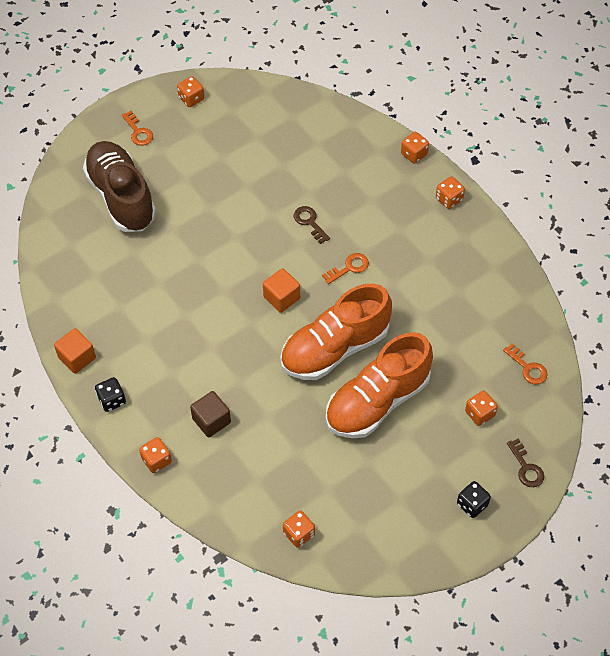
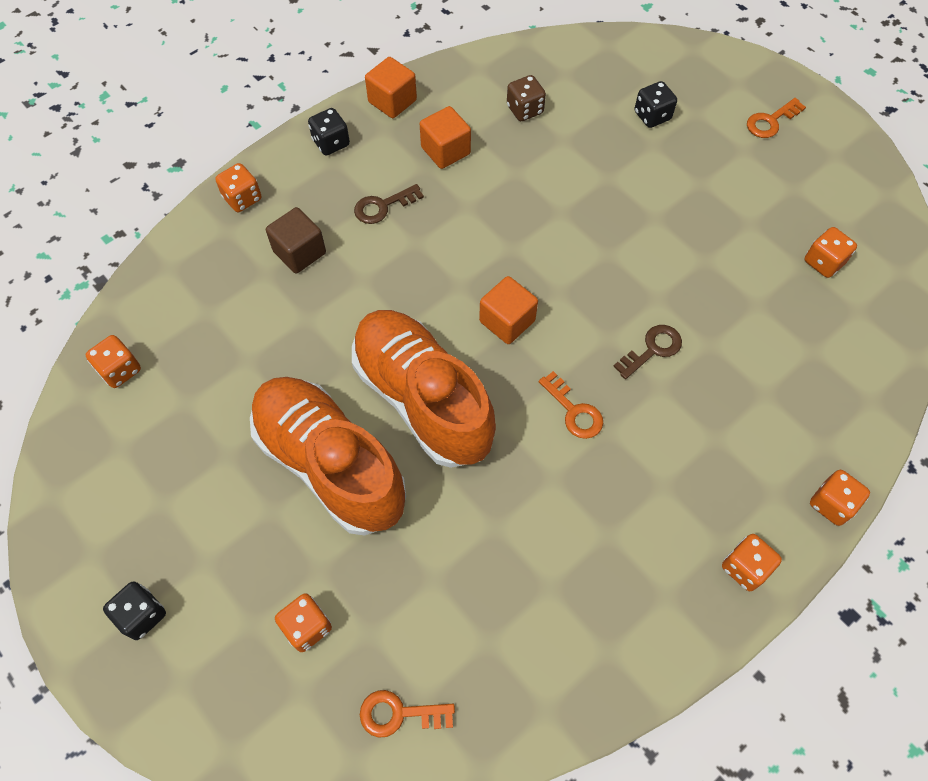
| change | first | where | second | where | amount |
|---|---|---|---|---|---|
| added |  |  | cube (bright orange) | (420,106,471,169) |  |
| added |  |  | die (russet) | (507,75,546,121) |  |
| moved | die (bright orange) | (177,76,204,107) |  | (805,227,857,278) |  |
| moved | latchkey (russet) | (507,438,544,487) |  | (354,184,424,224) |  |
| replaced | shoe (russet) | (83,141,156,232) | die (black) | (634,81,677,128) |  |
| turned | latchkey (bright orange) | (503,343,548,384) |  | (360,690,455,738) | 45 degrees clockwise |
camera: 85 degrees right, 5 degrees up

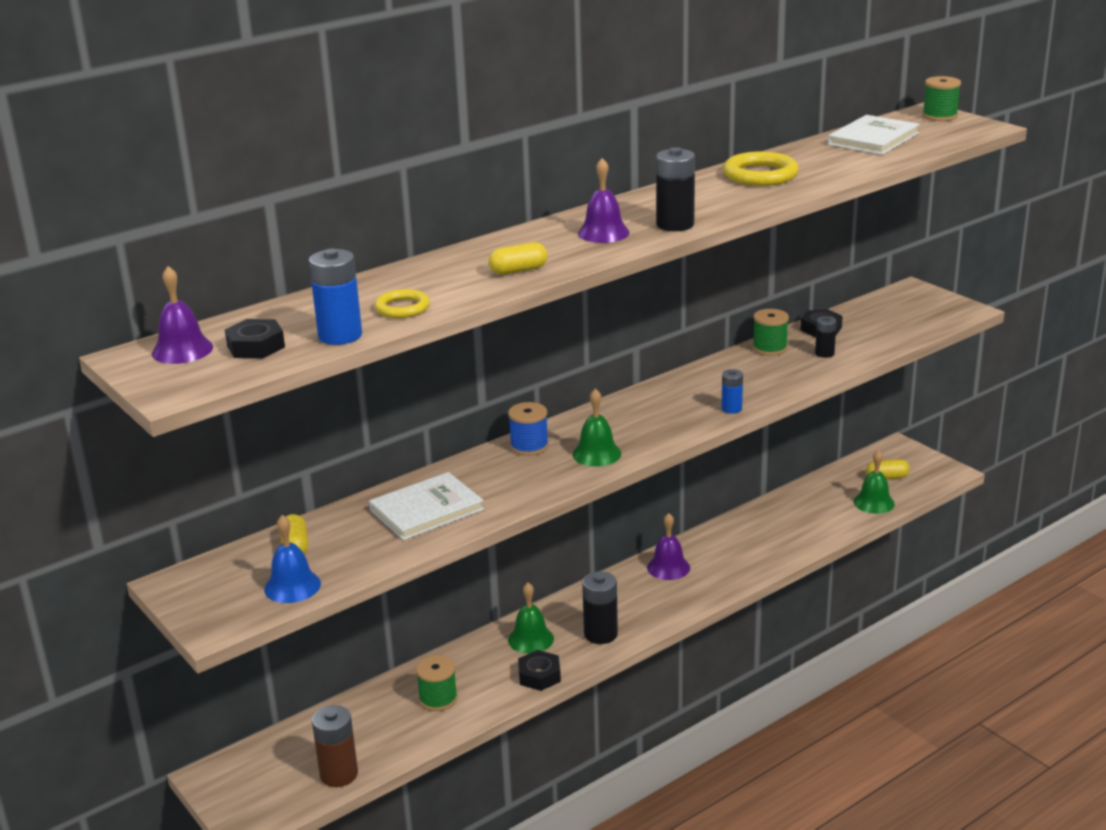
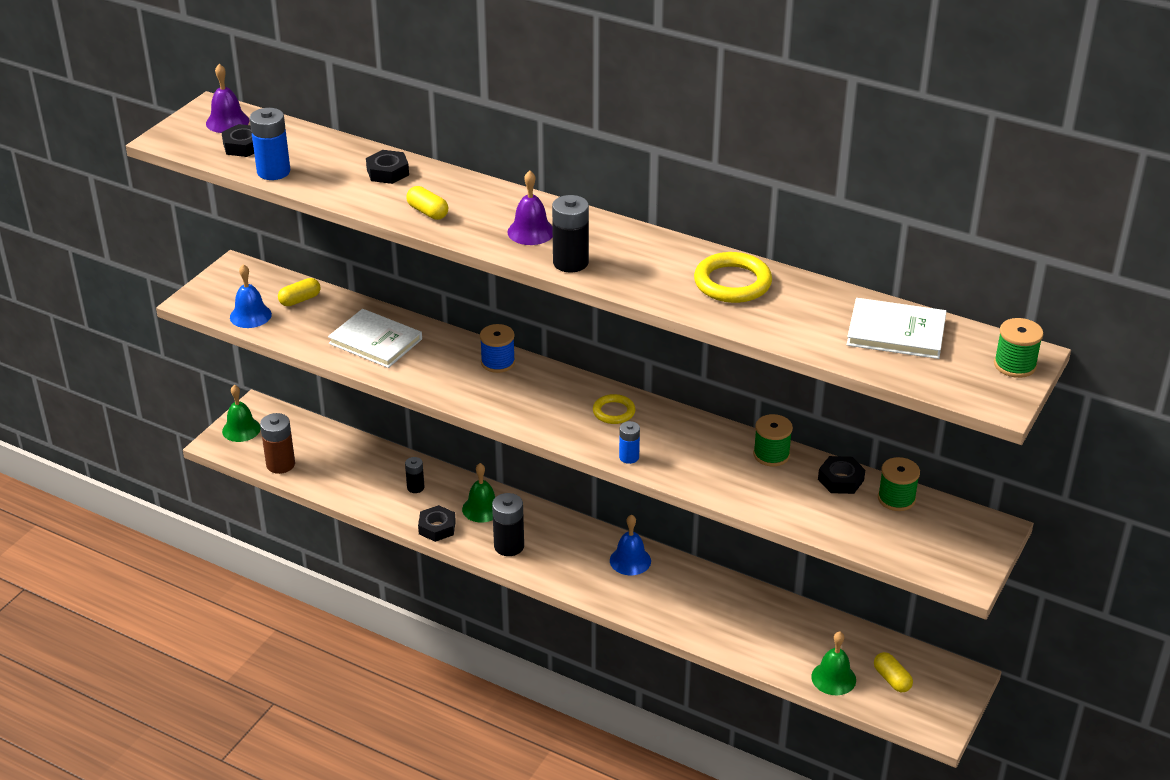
| change | first | where | second | where | amount |
|---|---|---|---|---|---|
| added |  |  | hex nut (black) | (366,150,409,184) |  |
| moved | hoop (golden) | (375,289,430,318) |  | (593,394,636,424) |  |
| moved | reel of thread (emerald) | (416,655,458,711) |  | (878,457,920,511) |  |
| moved | bell (emerald) | (572,388,622,467) |  | (222,385,261,442) |  |
| moved | AA battery (black) | (815,316,837,358) |  | (405,457,424,493) |  |
| recoloured | bell (violet) | (647,513,690,580) | bell (blue) | (610,514,651,575) |  |
camera: 65 degrees right, 10 degrees up

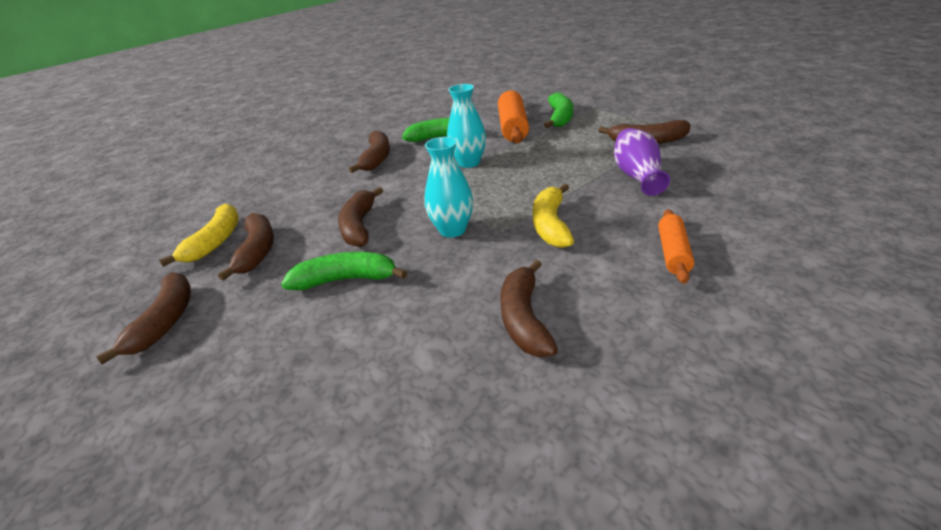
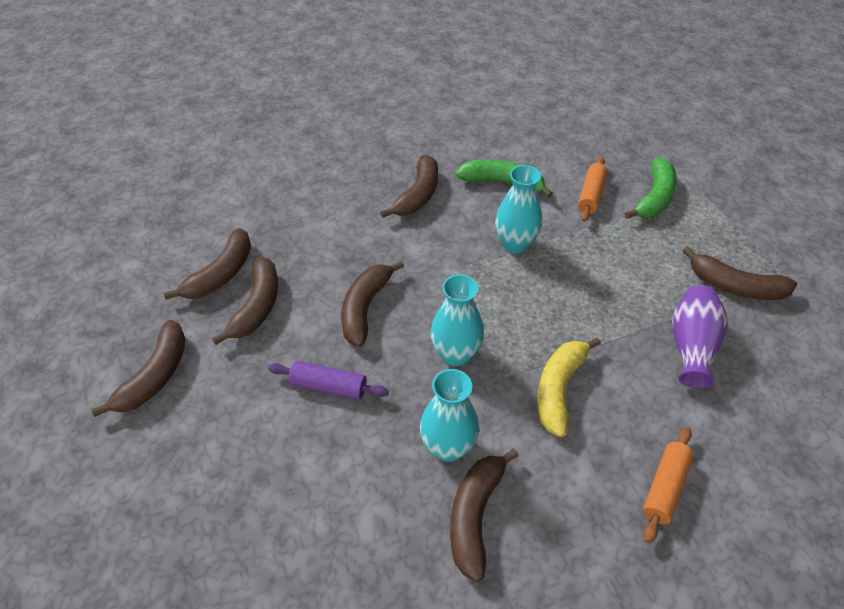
| change | first | where | second | where | amount |
|---|---|---|---|---|---|
| added |  |  | vase (teal) | (420,369,479,462) |  |
| replaced | banana (emerald) | (281,252,407,291) | rolling pin (violet) | (268,361,389,400) |  |
| recoloured | banana (golden) | (159,204,239,267) | banana (russet) | (164,228,251,300) |  |
| resized | rolling pin (bright orange) | (498,90,529,144) |  | (578,157,608,222) | x0.61 |
camera: 15 degrees right, 15 degrees up

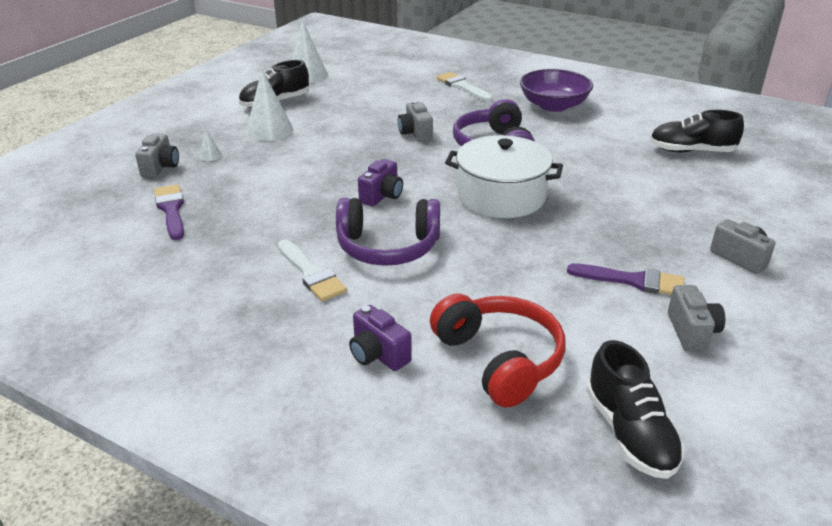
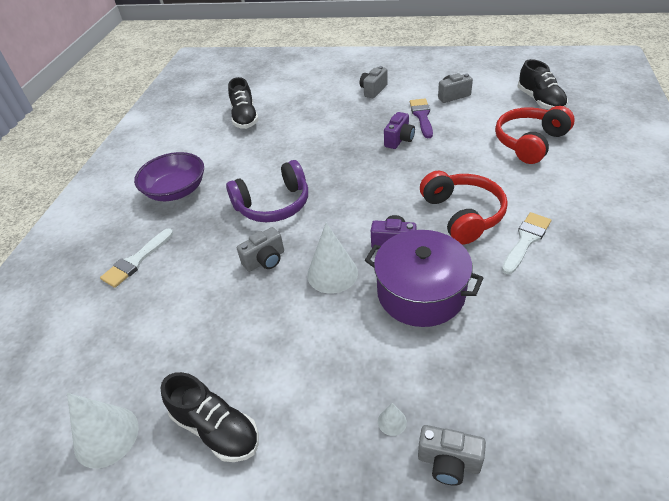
| change | first | where | second | where | amount |
|---|---|---|---|---|---|
| removed | paint brush (violet) | (154,184,184,240) |  |  |  |
| removed | pot (pure white) | (445,135,563,218) |  |  |  |
| added |  |  | pot (violet) | (365,230,483,327) |  |
| moved | cone shape (pure white) | (246,70,293,141) |  | (307,223,358,294) |  |
| moved | compact camera (violet) | (349,305,412,371) |  | (384,112,415,149) |  |
| recoloured | over-ear headphones (violet) | (336,198,440,266) | over-ear headphones (red) | (420,171,508,244) |  |
| turned | compact camera (grey) | (135,134,179,178) |  | (418,425,486,486) | 150 degrees counterclockwise |
| turned | shoe (black) | (586,340,684,479) |  | (518,59,568,110) | 105 degrees clockwise |
camera: 105 degrees left, 10 degrees up

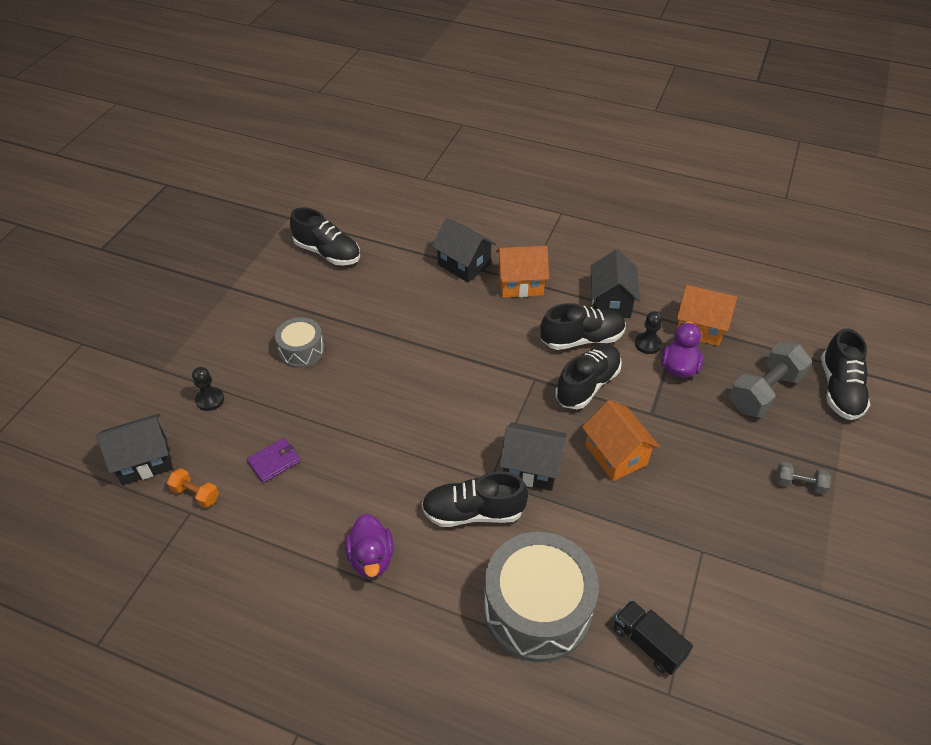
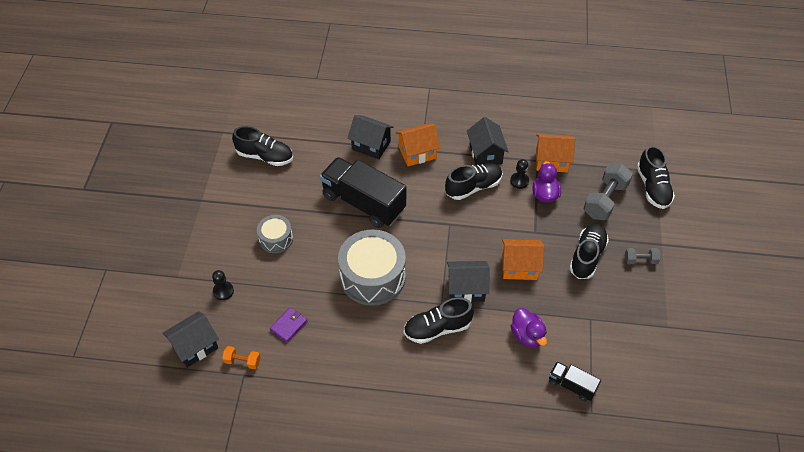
| change | first | where | second | where | amount |
|---|---|---|---|---|---|
| added |  |  | truck (black) | (320,157,406,228) |  |
| moved | toy duck (violet) | (345,514,394,578) |  | (511,308,547,348) |  |
| moved | snare drum (grey) | (484,532,599,662) |  | (338,229,406,306) |  |
| moved | shoe (black) | (555,344,622,409) |  | (569,224,609,279) |  |
| turned | house (bright orange) | (582,400,660,481) |  | (502,239,544,280) | 45 degrees counterclockwise |
camera: 15 degrees left, 5 degrees up

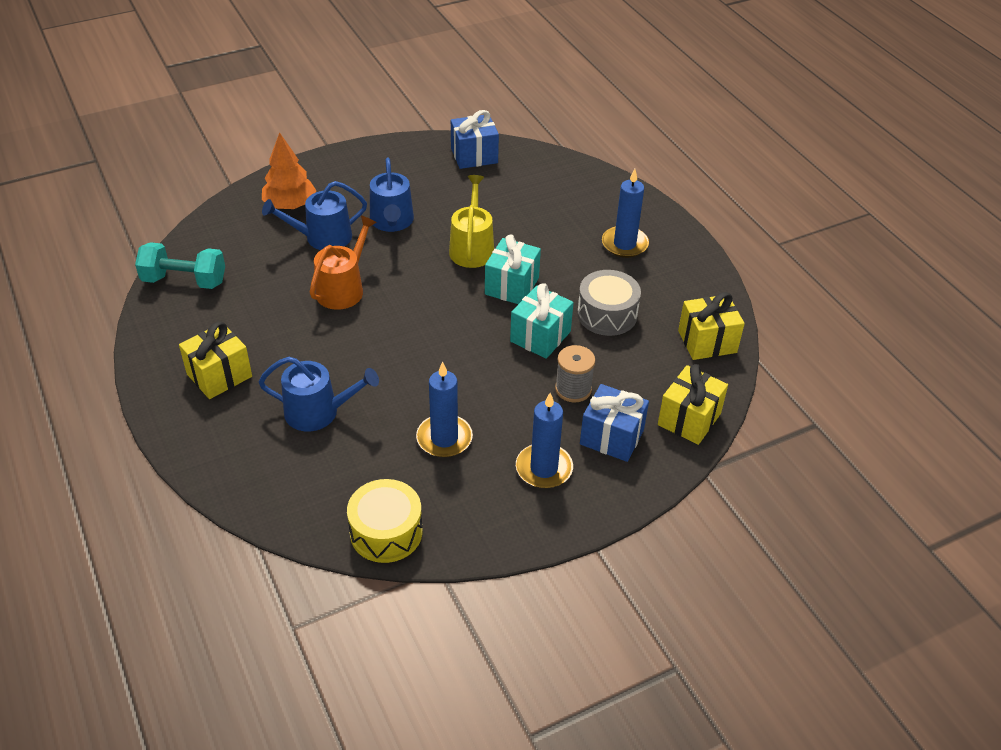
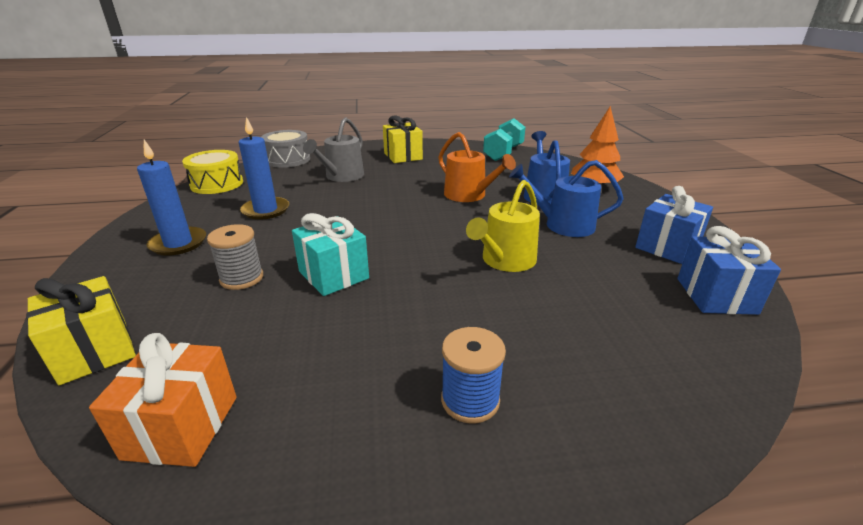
| change | first | where | second | where | amount |
|---|---|---|---|---|---|
| removed | gift (teal) | (485,234,541,304) |  |  |  |
| moved | snare drum (grey) | (577,270,641,336) |  | (261,130,310,168) |  |
| moved | gift (blue) | (580,384,649,462) |  | (635,186,713,264) |  |
| replaced | wax candle (blue) | (602,169,649,258) | reel of thread (blue) | (441,327,506,424) |  |
| recoloured | watering pot (blue) | (259,357,379,431) | watering pot (grey) | (303,117,364,182) |  |
| recoloured | gift (golden) | (678,292,745,360) | gift (bright orange) | (89,333,237,467) |  |
| turned | watering pot (golden) | (449,175,494,268) |  | (466,180,540,272) | 105 degrees clockwise |
camera: 110 degrees right, 15 degrees down

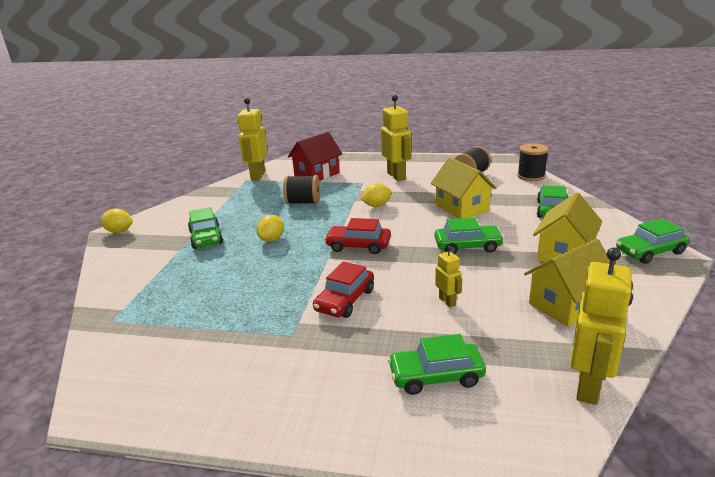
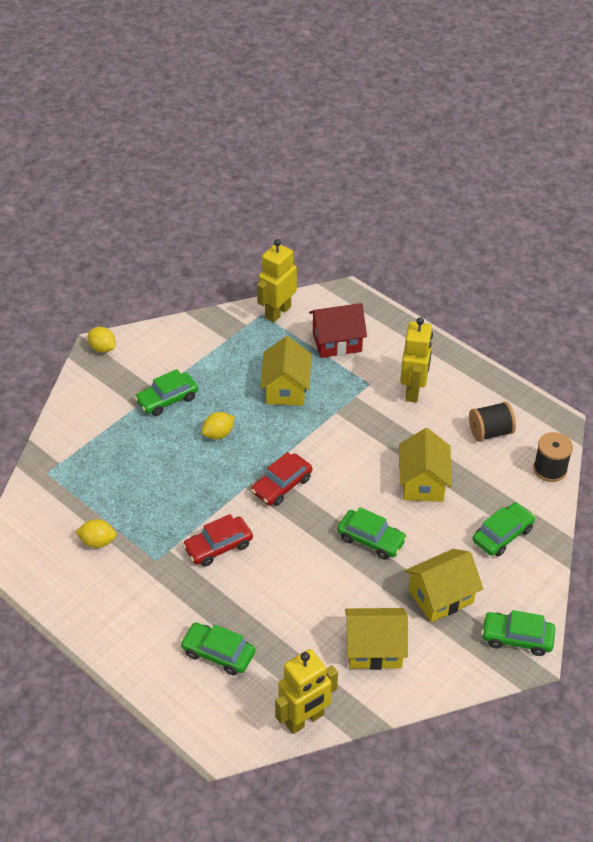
| change | first | where | second | where | amount |
|---|---|---|---|---|---|
| removed | robot (golden) | (435,246,462,307) |  |  |  |
| moved | citrus fruit (golden) | (361,183,392,207) |  | (76,519,116,548) |  |
| replaced | reel of thread (black) | (283,175,320,204) | house (golden) | (260,336,311,406) |  |
| turned | toy car (emerald) | (188,207,223,249) |  | (135,369,198,416) | 45 degrees clockwise |
| turned | toy car (red) | (324,218,391,254) |  | (251,452,312,506) | 90 degrees counterclockwise |
camera: 30 degrees right, 20 degrees up

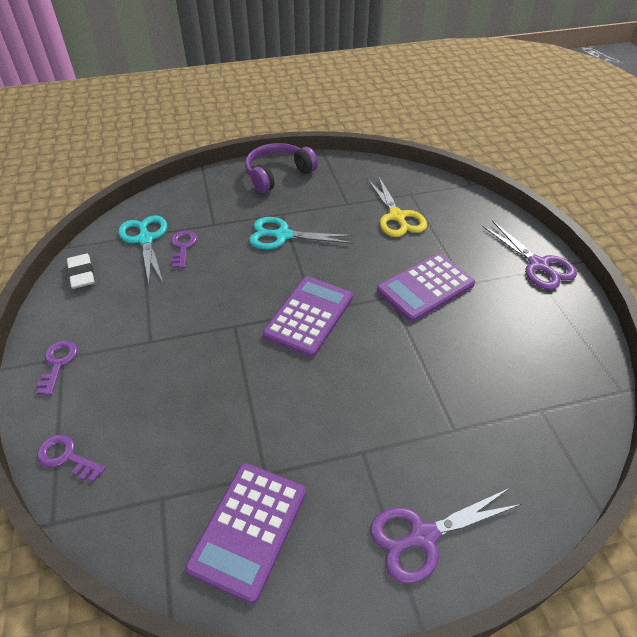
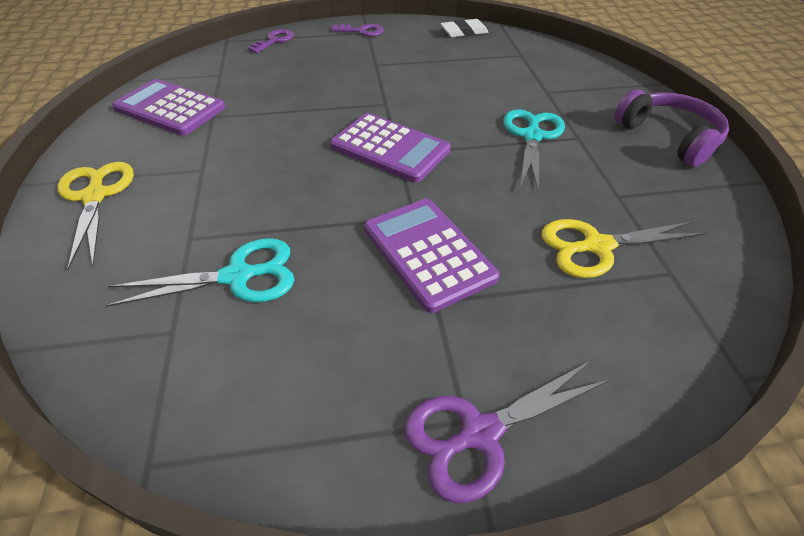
| change | first | where | second | where | amount |
|---|---|---|---|---|---|
| removed | latchkey (violet) | (171,230,197,268) |  |  |  |
| moved | shears (teal) | (118,215,167,284) |  | (106,238,294,307) |  |
| recoloured | shears (violet) | (370,488,521,584) | shears (golden) | (58,162,134,270) |  |
camera: 95 degrees right, 0 degrees up

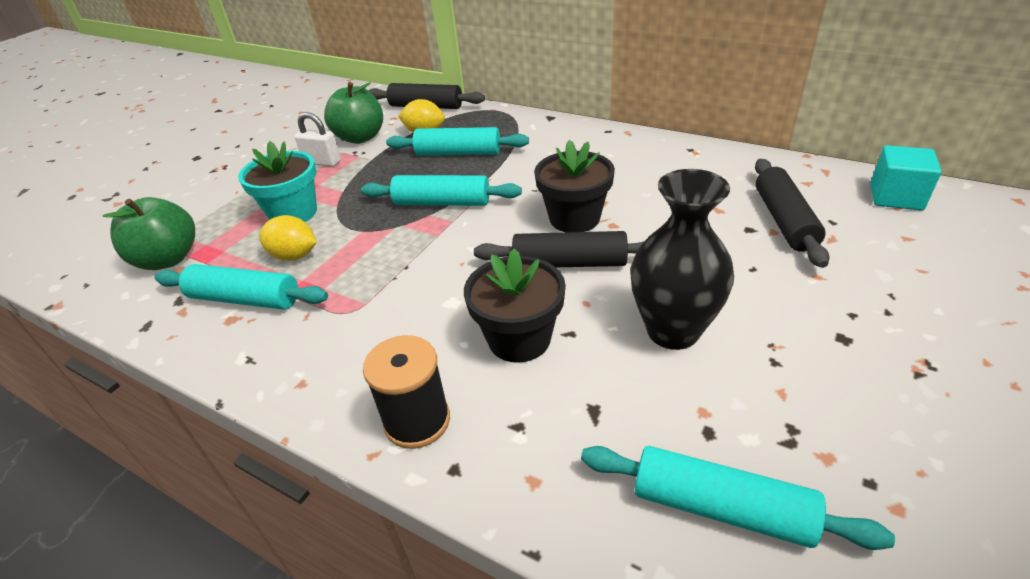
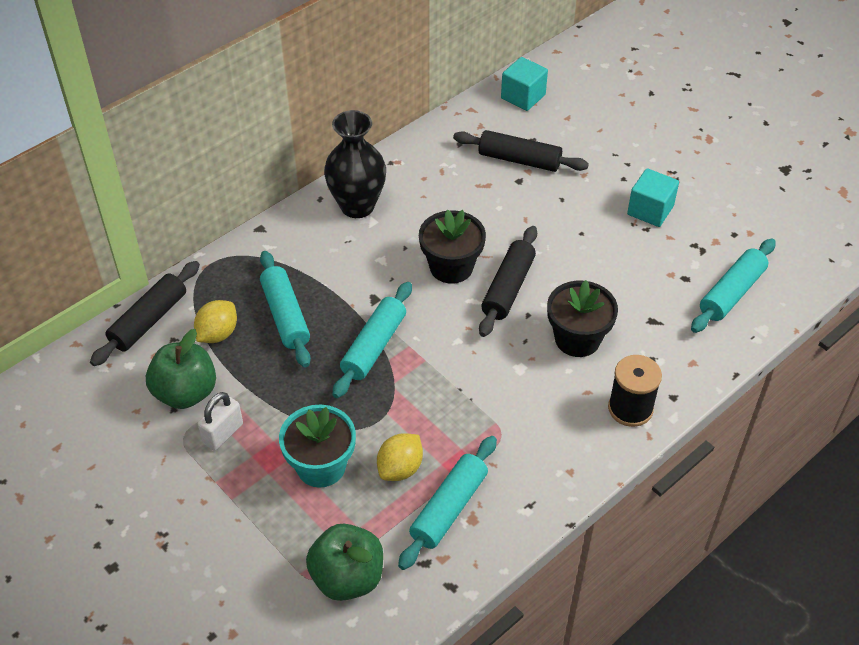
| change | first | where | second | where | amount |
|---|---|---|---|---|---|
| added |  |  | cube (teal) | (627,168,679,227) |  |
| moved | vase (black) | (630,169,734,350) |  | (324,110,386,218) |  |
| turned | rolling pin (teal) | (386,127,529,155) |  | (260,251,311,367) | 45 degrees counterclockwise |
camera: 75 degrees left, 10 degrees up

